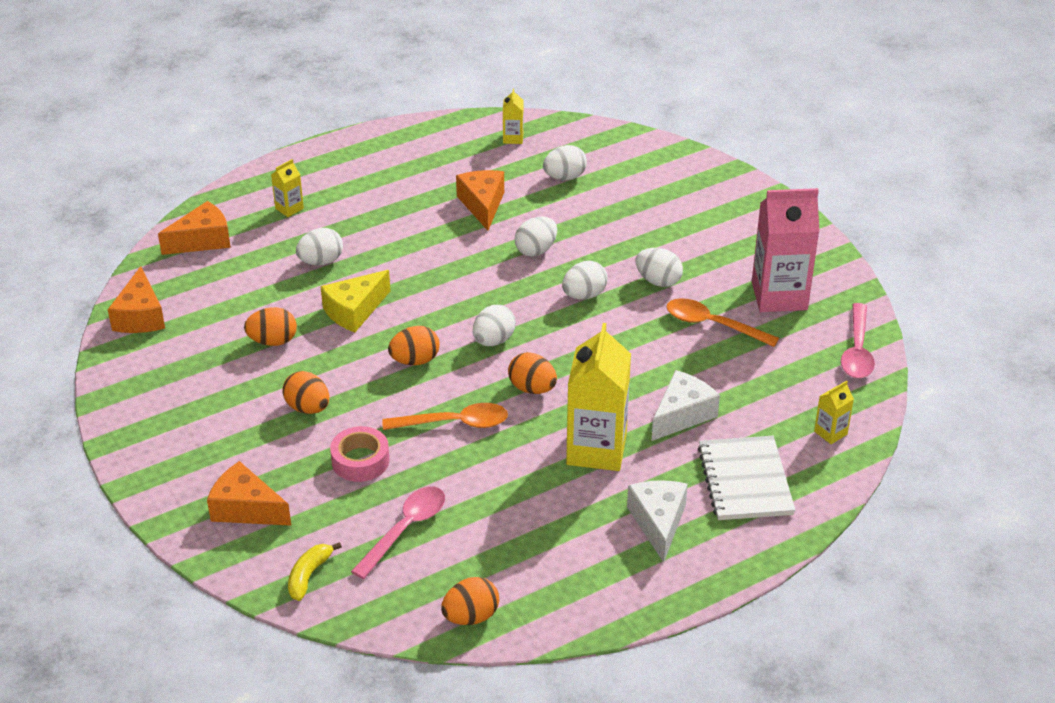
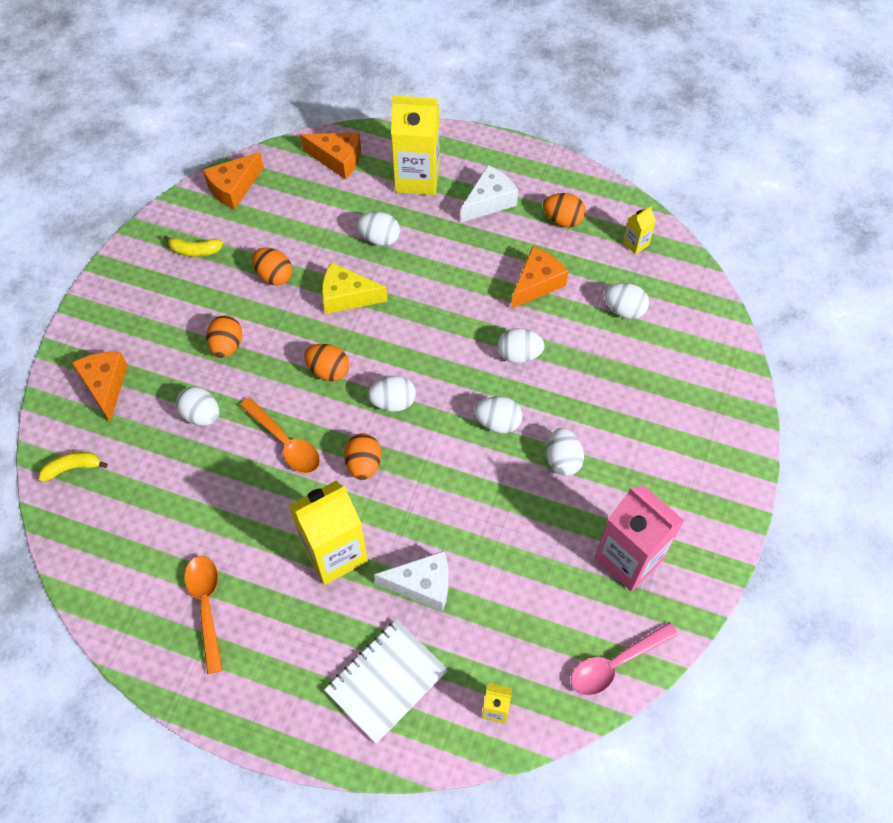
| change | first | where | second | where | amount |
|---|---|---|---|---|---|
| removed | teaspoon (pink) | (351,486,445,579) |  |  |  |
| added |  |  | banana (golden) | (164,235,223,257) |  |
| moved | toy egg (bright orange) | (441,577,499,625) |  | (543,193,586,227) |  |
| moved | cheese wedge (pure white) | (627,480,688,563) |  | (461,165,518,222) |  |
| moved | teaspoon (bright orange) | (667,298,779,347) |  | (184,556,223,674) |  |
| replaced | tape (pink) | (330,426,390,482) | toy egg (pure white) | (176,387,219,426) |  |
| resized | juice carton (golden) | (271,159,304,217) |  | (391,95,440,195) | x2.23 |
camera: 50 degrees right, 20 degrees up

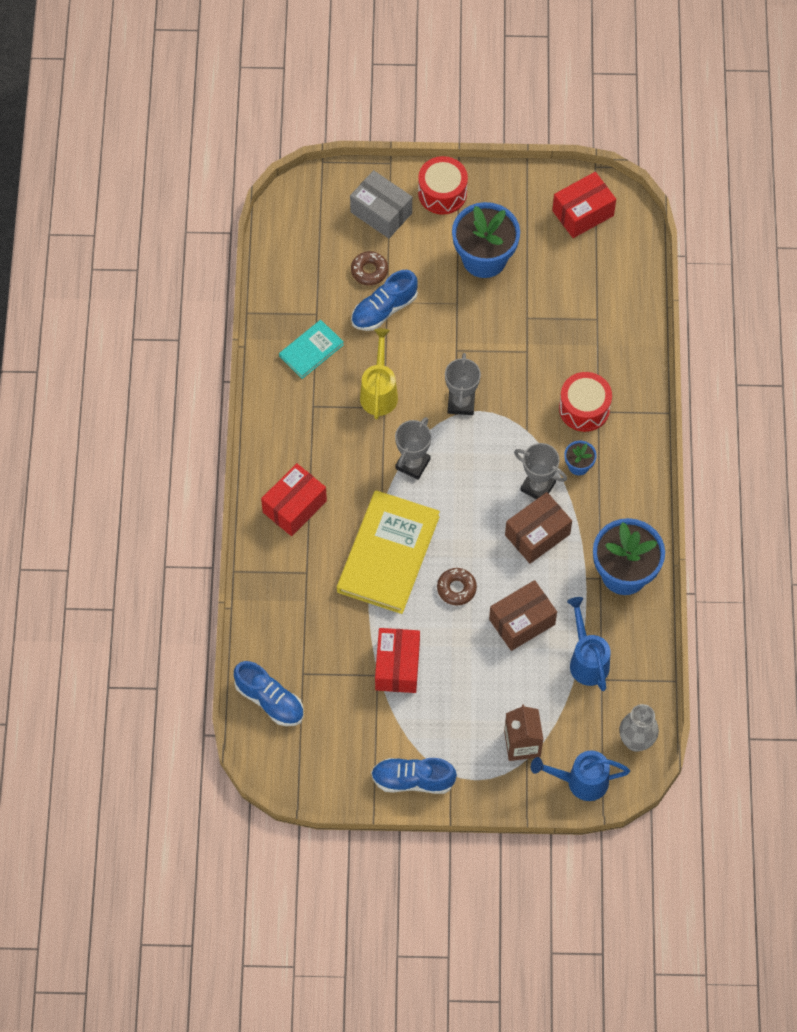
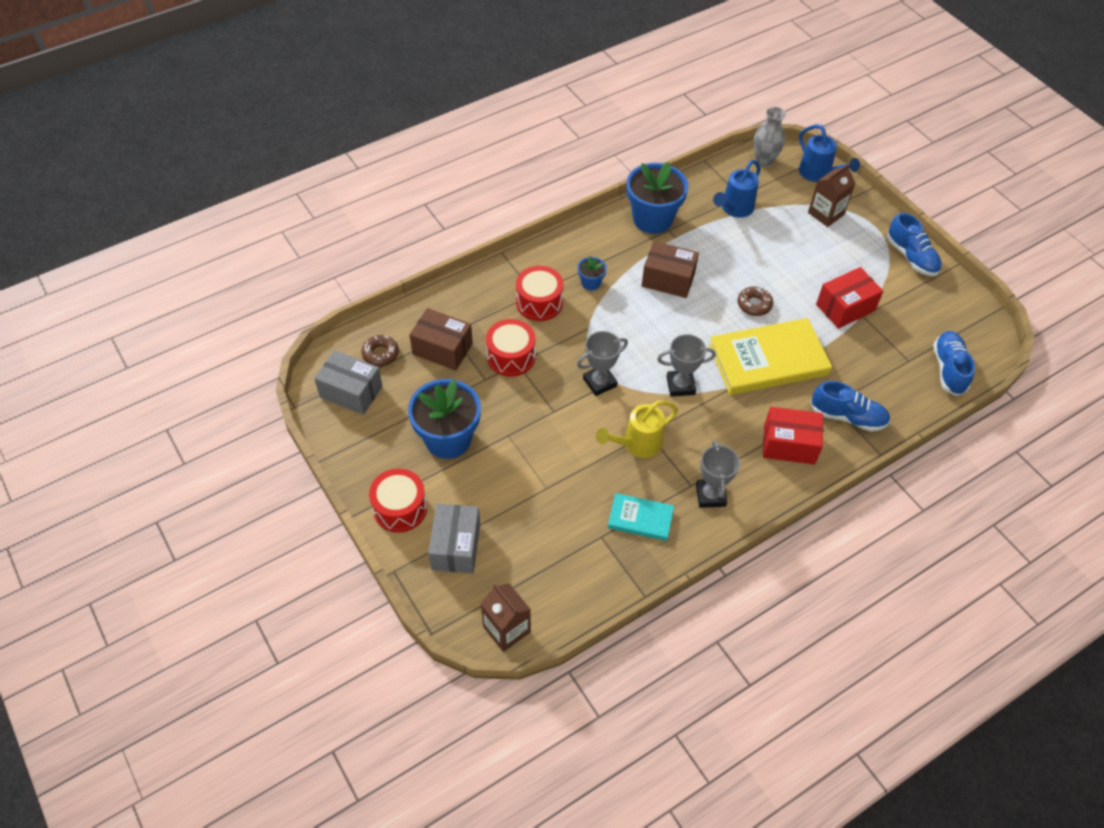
| change | first | where | second | where | amount |
|---|---|---|---|---|---|
| added |  |  | juice carton (russet) | (481,583,531,652) |  |
| added |  |  | snare drum (red) | (486,319,536,377) |  |
| moved | glazed donut (russet) | (351,251,388,285) |  | (361,335,399,366) |  |
| moved | shoe (blue) | (351,270,418,331) |  | (811,381,890,432) |  |
| moved | box (russet) | (489,580,557,651) |  | (410,308,473,371) |  |
| moved | prize cup (grey) | (514,443,567,499) |  | (696,440,740,508) |  |
| recoloured | box (red) | (552,172,616,238) | box (grey) | (314,350,383,415) |  |
camera: 125 degrees left, 10 degrees down

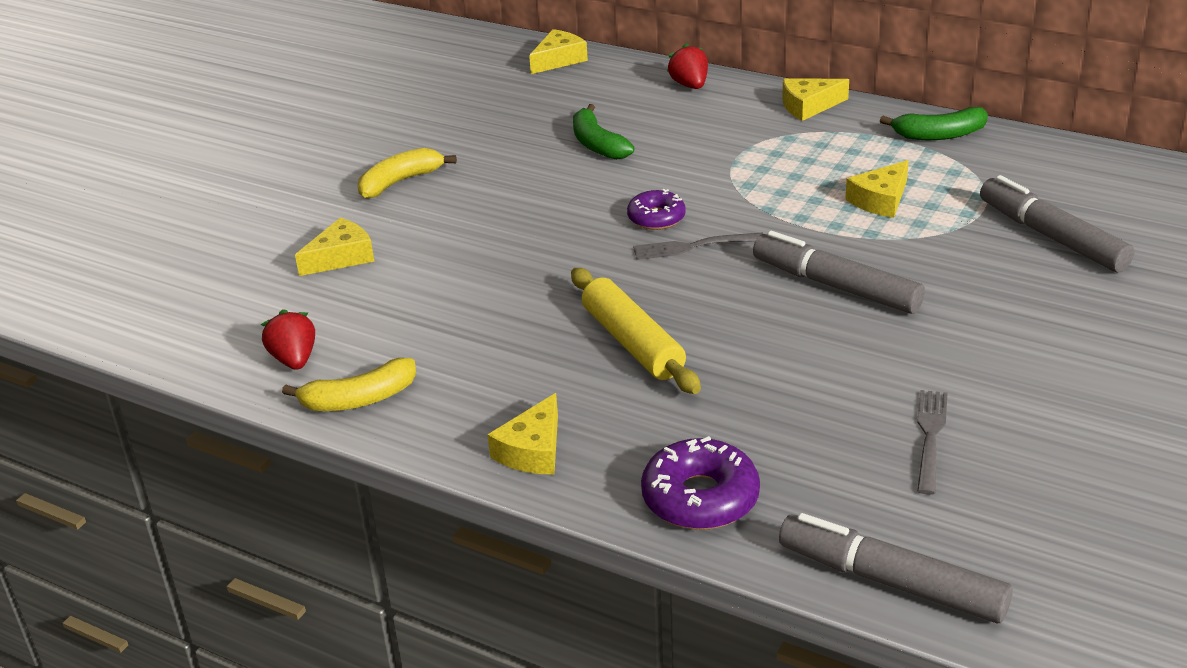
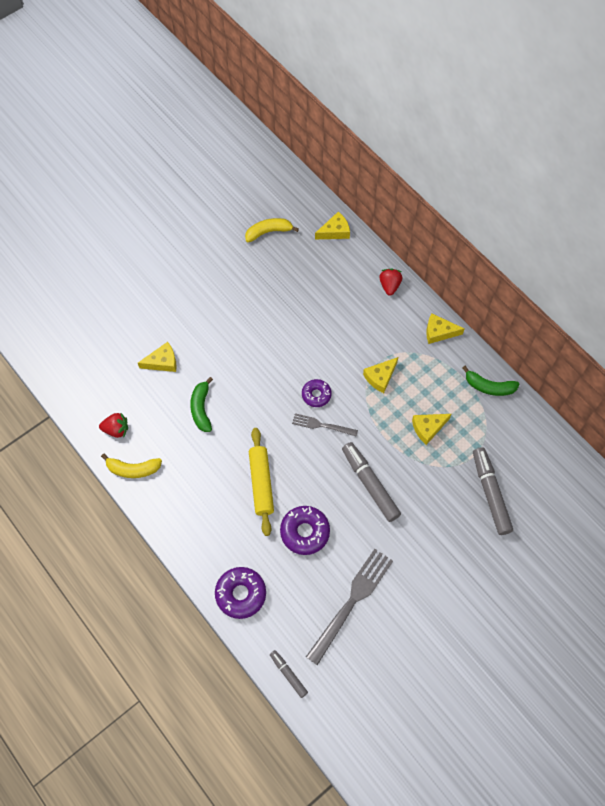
| change | first | where | second | where | amount |
|---|---|---|---|---|---|
| added |  |  | glazed donut (violet) | (280,506,330,555) |  |
| moved | banana (golden) | (358,148,457,199) |  | (245,218,299,242) |  |
| moved | cheese wedge (golden) | (487,393,558,475) |  | (363,357,398,393) |  |
| moved | banana (emerald) | (573,104,634,160) |  | (190,377,213,432) |  |
| turned | berry (red) | (261,309,315,370) |  | (99,413,128,438) | 90 degrees clockwise |
| resized | felt pen (grey) | (779,513,1013,623) |  | (270,650,308,698) | x0.55 |
| resized | fork (grey) | (917,390,948,495) |  | (306,549,393,665) | x1.81 |
camera: 20 degrees right, 30 degrees up

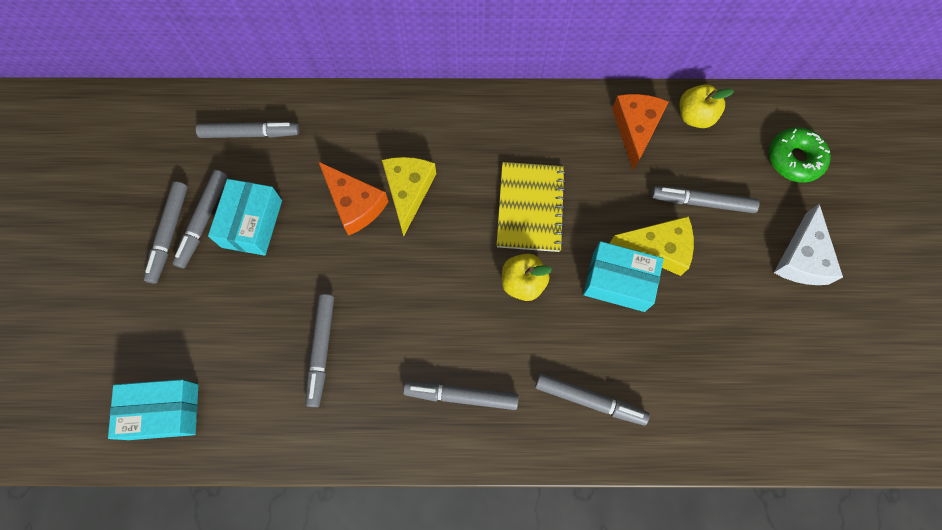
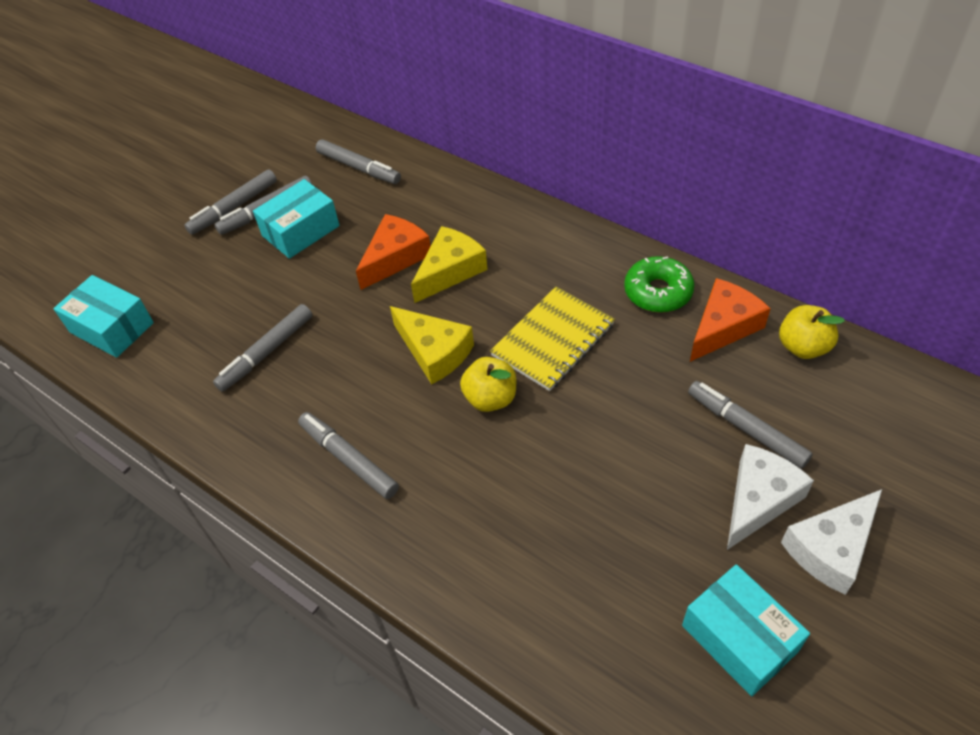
| change | first | where | second | where | amount |
|---|---|---|---|---|---|
| removed | felt pen (grey) | (535,374,650,426) |  |  |  |
| added |  |  | cheese wedge (pure white) | (727,444,814,550) |  |
| moved | box (teal) | (583,241,664,312) |  | (682,564,810,696) |  |
| moved | cheese wedge (golden) | (609,216,694,276) |  | (390,306,474,384) |  |
| moved | glazed donut (emerald) | (769,127,831,183) |  | (624,256,694,313) |  |
| turned | cheese wedge (bright orange) | (319,162,388,236) |  | (356,214,431,290) | 135 degrees counterclockwise |
camera: 40 degrees right, 20 degrees down

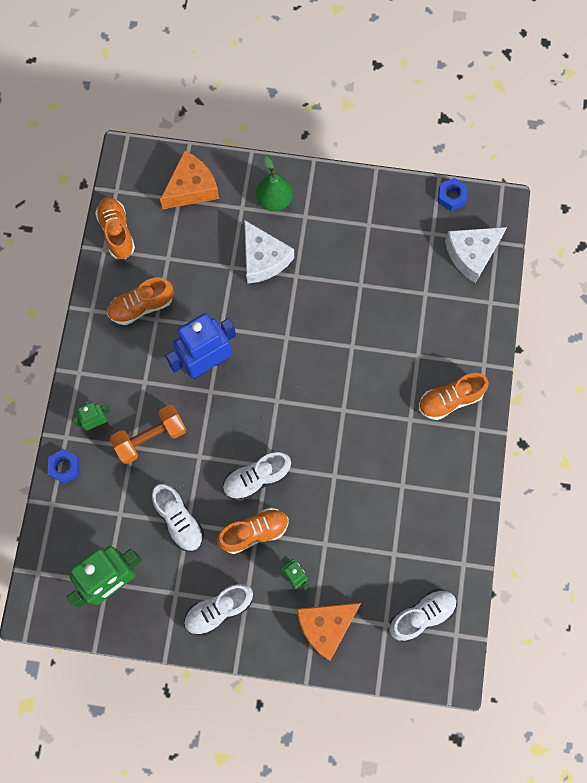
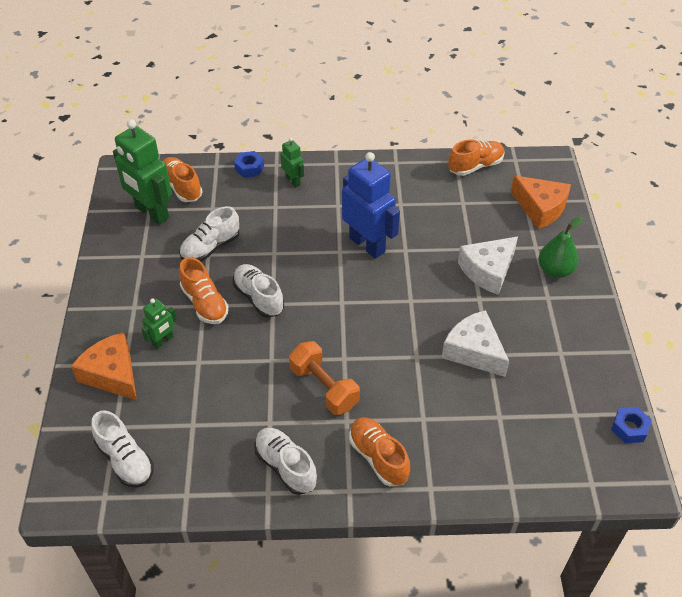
| change | first | where | second | where | amount |
|---|---|---|---|---|---|
| moved | shoe (bright orange) | (107,277,174,325) |  | (163,157,202,202) |  |
| moved | free weight (bright orange) | (110,405,186,464) |  | (289,341,360,415) |  |
| moved | shoe (pure white) | (184,584,253,636) |  | (254,428,317,495) |  |
| moved | cheese wedge (pure white) | (445,227,507,283) |  | (442,310,510,377) |  |
camera: 80 degrees right, 25 degrees down

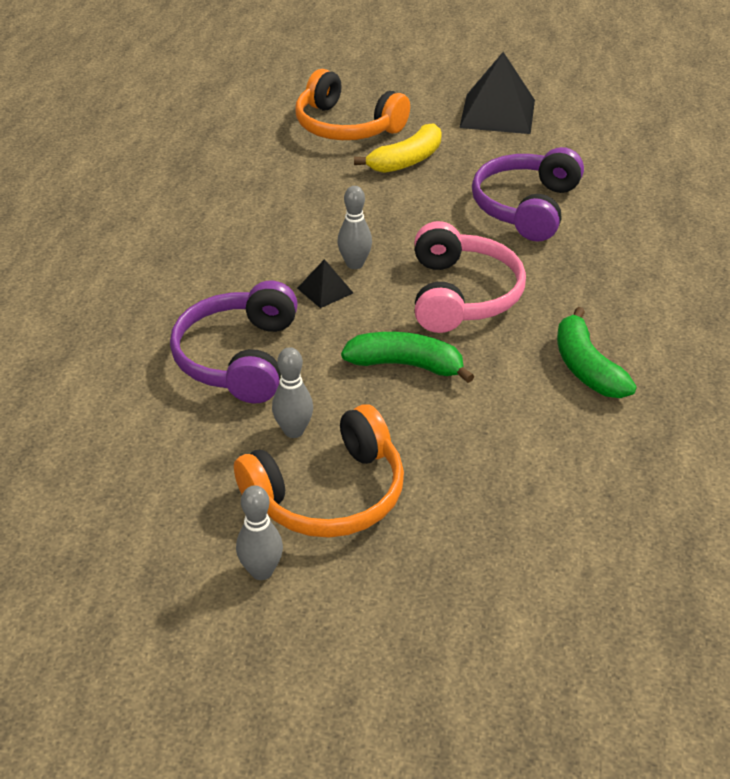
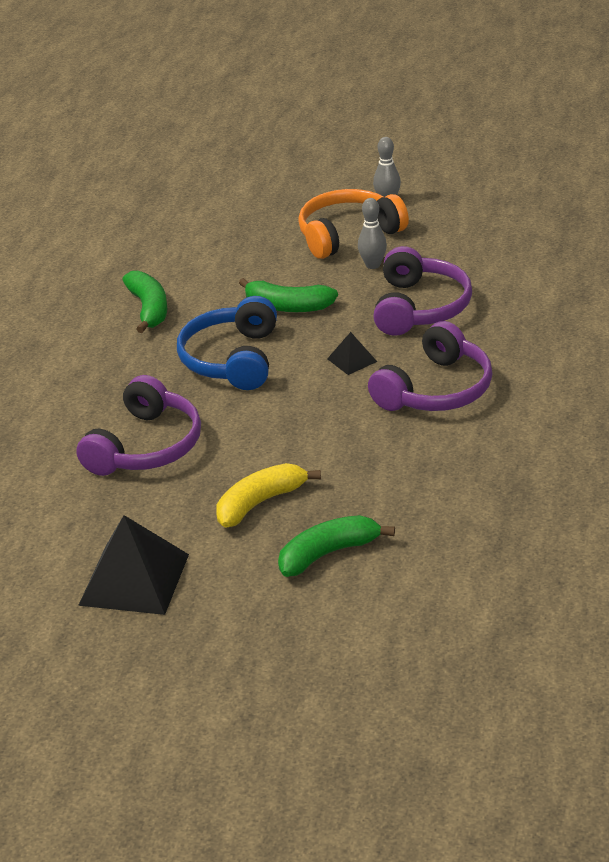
| change | first | where | second | where | amount |
|---|---|---|---|---|---|
| removed | tenpin (grey) | (337,186,372,269) |  |  |  |
| added |  |  | over-ear headphones (violet) | (368,321,492,411) |  |
| replaced | over-ear headphones (bright orange) | (295,69,410,140) | banana (emerald) | (278,515,395,577) |  |
| recoloured | over-ear headphones (pink) | (415,221,526,333) | over-ear headphones (blue) | (177,296,277,390) |  |
camera: 175 degrees left, 5 degrees down

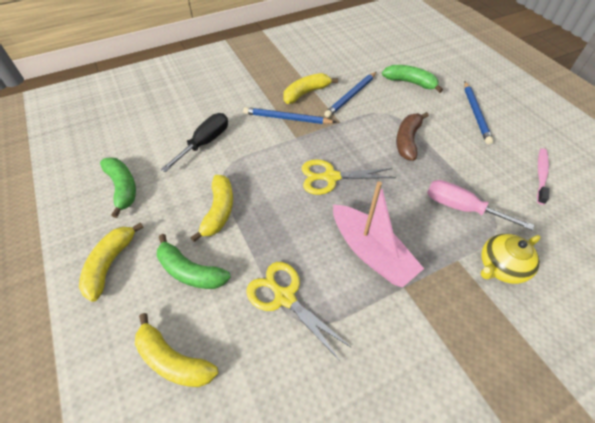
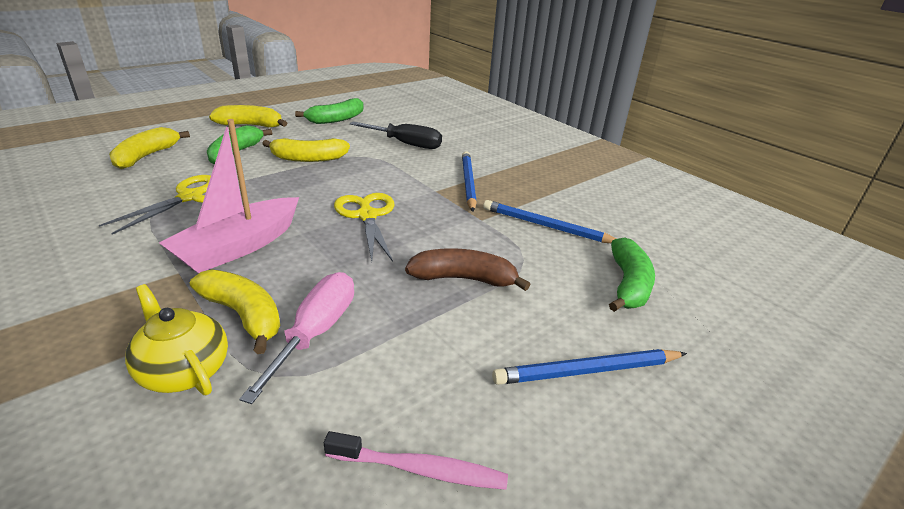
| change | first | where | second | where | amount |
|---|---|---|---|---|---|
| moved | banana (golden) | (283,73,338,104) |  | (190,270,280,354) |  |
camera: 75 degrees right, 20 degrees down

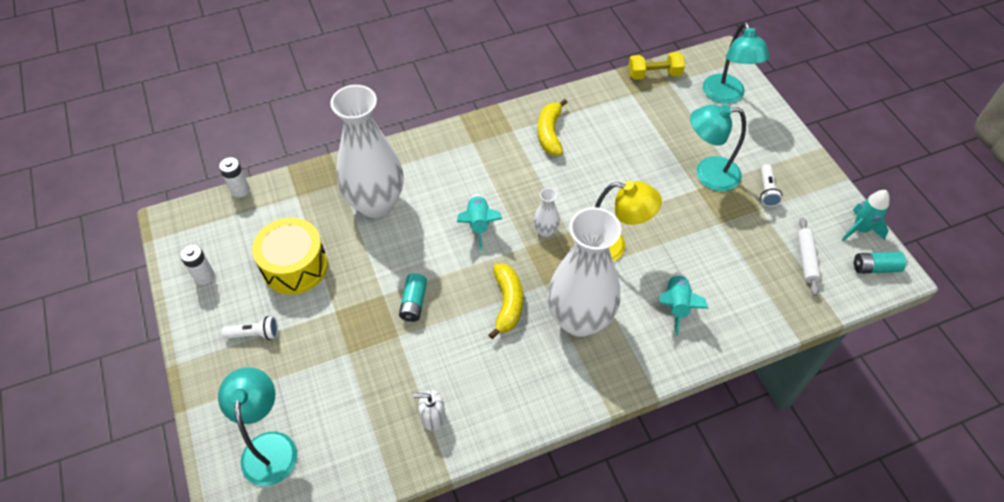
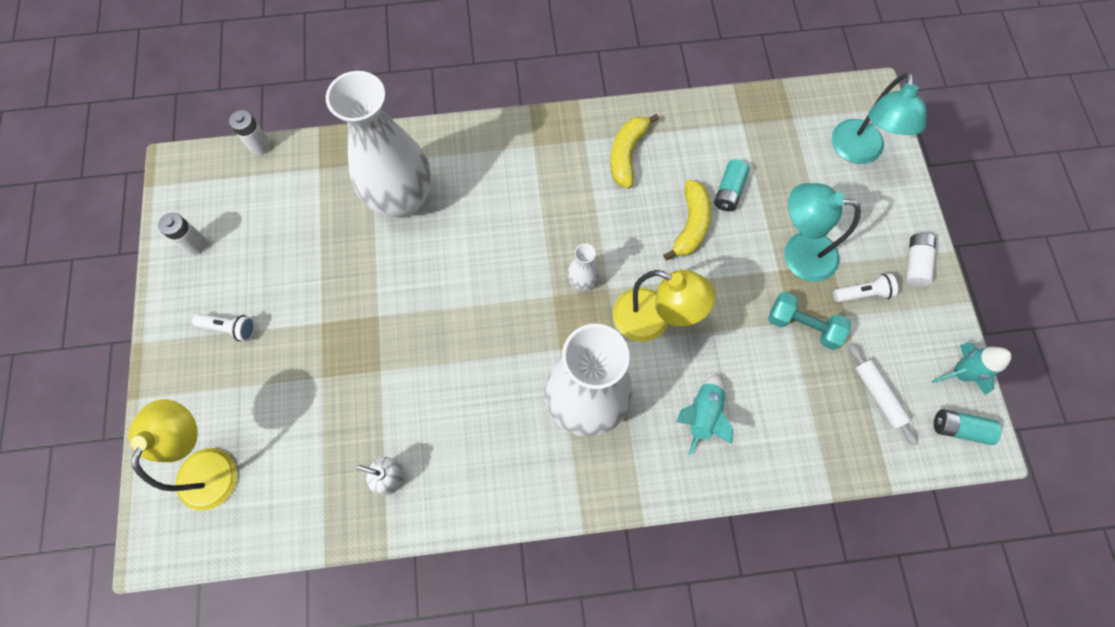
| change | first | where | second | where | amount |
|---|---|---|---|---|---|
| removed | snare drum (golden) | (252,218,328,295) |  |  |  |
| removed | toy rocket (teal) | (457,194,502,251) |  |  |  |
| removed | free weight (golden) | (628,52,685,80) |  |  |  |
| added |  |  | free weight (teal) | (768,292,851,350) |  |
| added |  |  | AA battery (pure white) | (906,233,936,287) |  |
| moved | AA battery (teal) | (399,273,427,322) |  | (714,160,750,211) |  |
| moved | banana (golden) | (489,264,523,339) |  | (663,179,711,261) |  |
| recoloured | desk lamp (teal) | (218,367,297,486) | desk lamp (golden) | (129,399,238,510) |  |
| turned | pocket torch (pure white) | (760,164,782,207) |  | (833,273,898,303) | 120 degrees counterclockwise |
| turned | rolling pin (pure white) | (797,217,821,296) |  | (849,344,918,446) | 45 degrees counterclockwise |
camera: 15 degrees right, 15 degrees up

